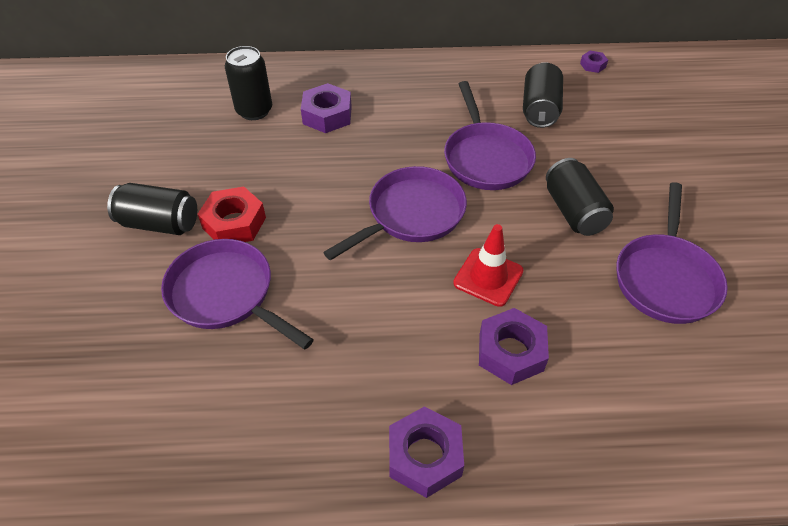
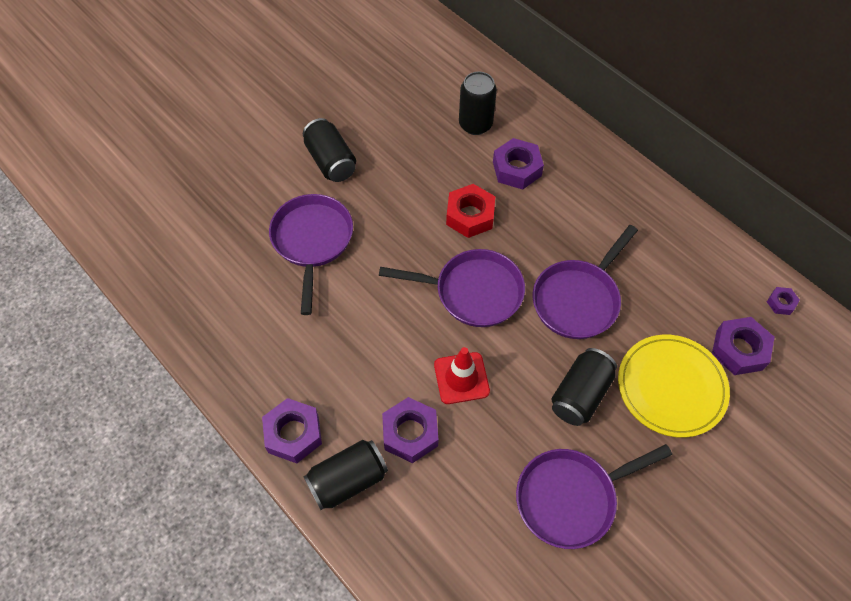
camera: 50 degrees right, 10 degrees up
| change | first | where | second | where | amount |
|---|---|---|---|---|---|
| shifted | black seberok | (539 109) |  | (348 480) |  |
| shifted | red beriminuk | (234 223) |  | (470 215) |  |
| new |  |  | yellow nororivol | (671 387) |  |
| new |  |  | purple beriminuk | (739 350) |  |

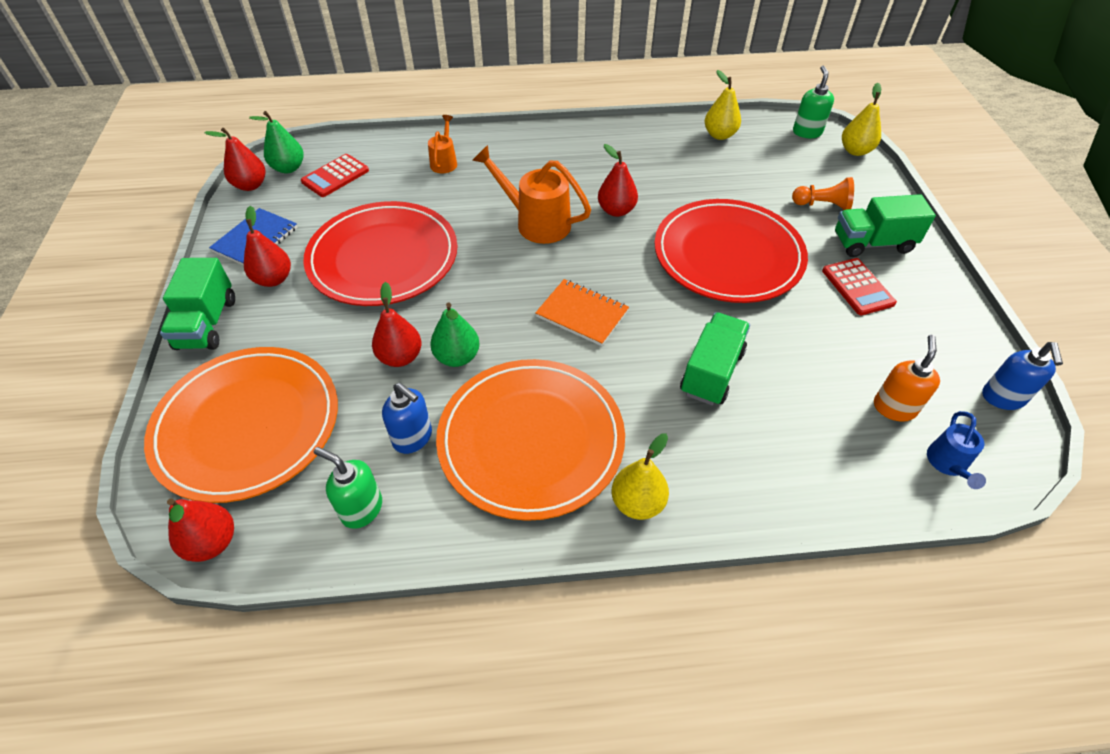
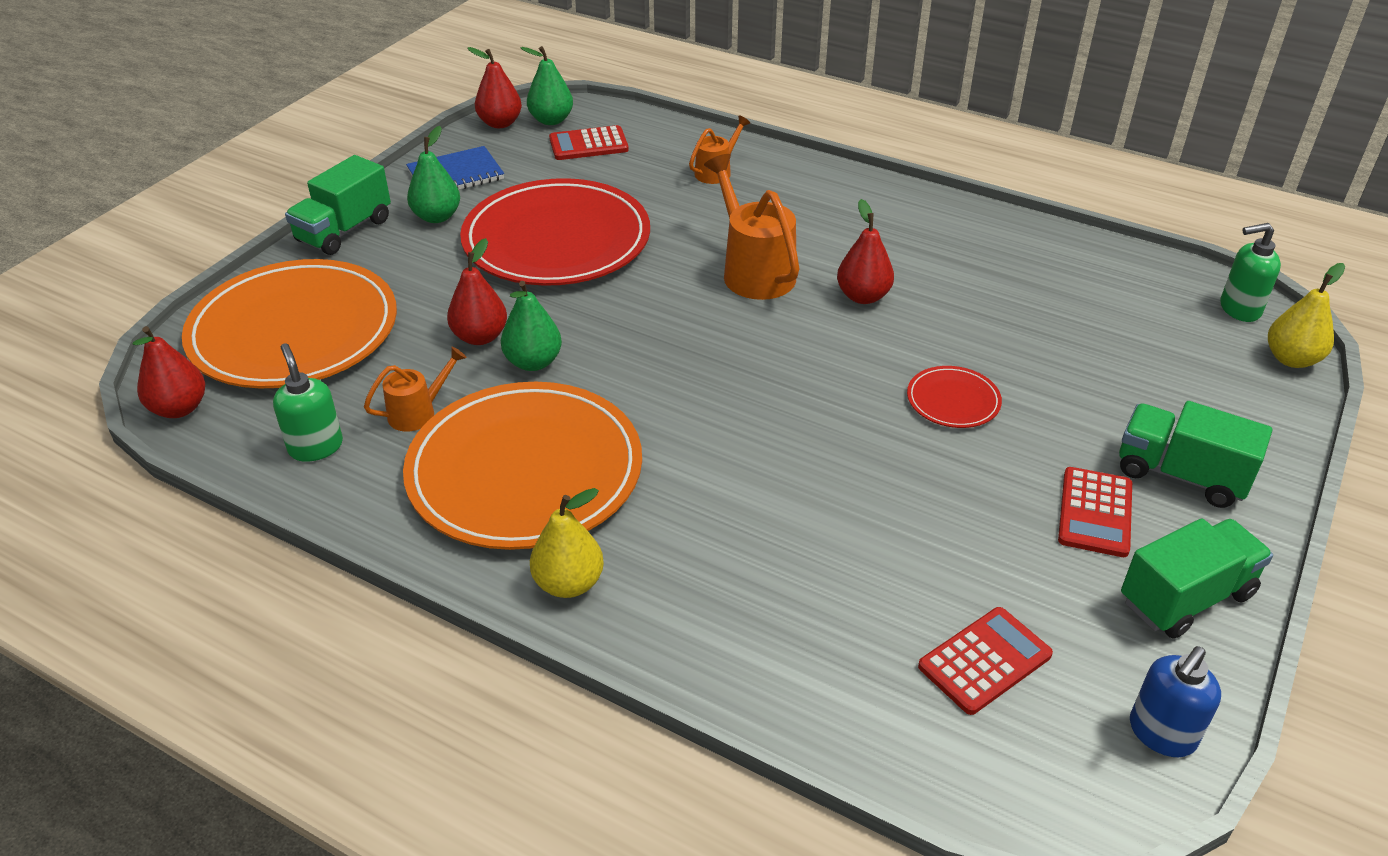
camera: 35 degrees right, 10 degrees down
| change | first | where | second | where | amount |
|---|---|---|---|---|---|
| swapped | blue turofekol | (413 438) | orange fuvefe | (419 412) |  |
| repainted | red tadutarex | (273 279) | green tadutarex | (437 217) |  |
| scaled | red nororivol | (728 255) |  | (953 400) | x0.42 |
| swapped | orange turofekol | (894 408) | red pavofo | (984 661) |  |
| shifted | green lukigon | (711 372) |  | (1186 598) |  |
| rotated | green turofekol | (807 132) |  | (1239 309) | 135 degrees counterclockwise |
| gone | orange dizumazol | (582 314) |  |  |  |
| gone | yellow tadutarex | (719 135) |  |  |  |
| gone | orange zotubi | (822 205) |  |  |  |
| gone | blue fuvefe | (948 464) |  |  |  |

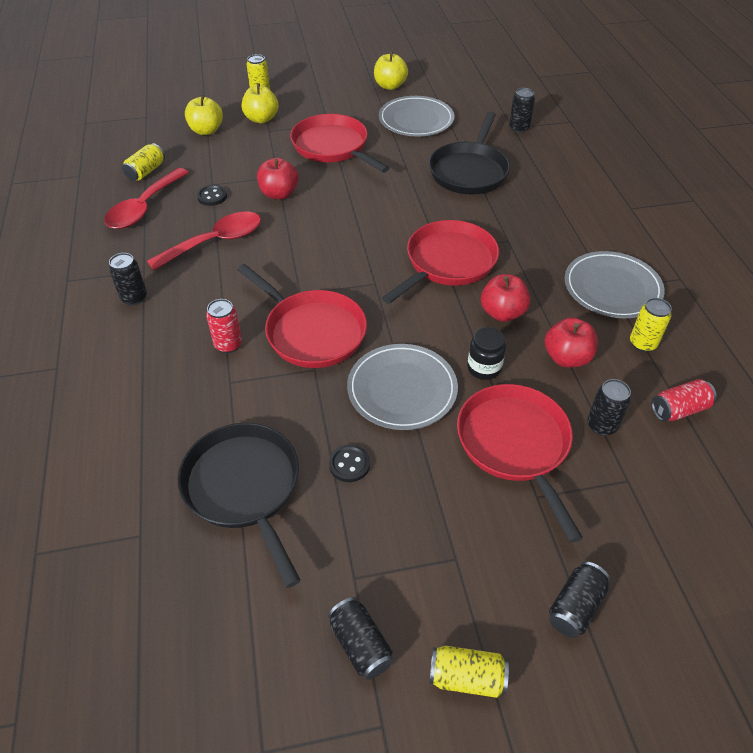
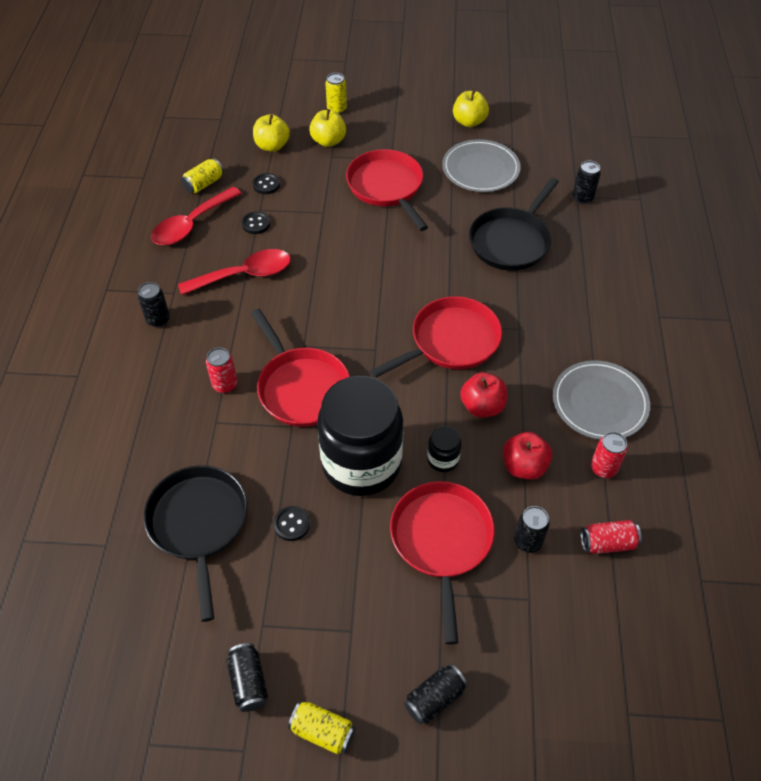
camera: 15 degrees right, 5 degrees up
| change | first | where | second | where | amount |
|---|---|---|---|---|---|
| new |  |  | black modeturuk | (266 185) |  |
| swapped | grey nororivol | (402 389) | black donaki | (361 463) |  |
| repainted | yellow seberok | (642 343) | red seberok | (603 468) |  |
| gone | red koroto | (279 194) |  |  |  |

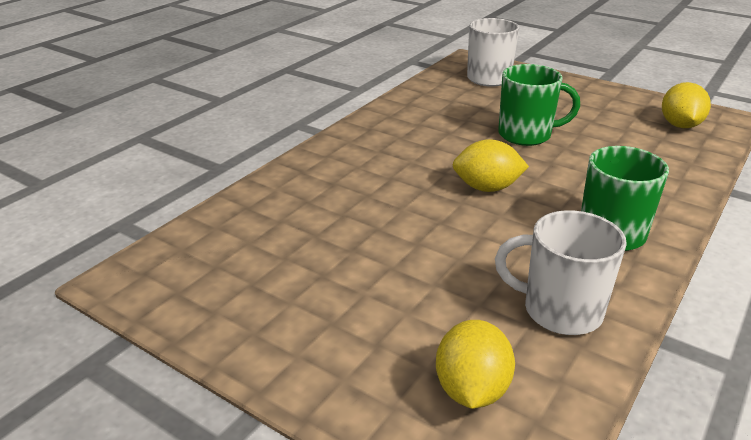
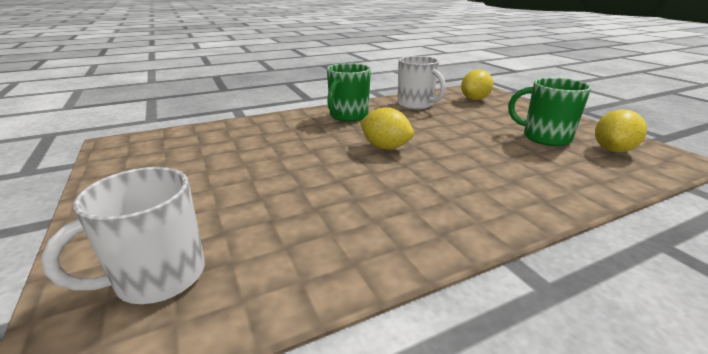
camera: 150 degrees left, 5 degrees down
| change | first | where | second | where | amount |
|---|---|---|---|---|---|
| shifted | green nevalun | (526 135) |  | (544 137) |  |
| shifted | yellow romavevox | (680 125) |  | (613 150) |  |

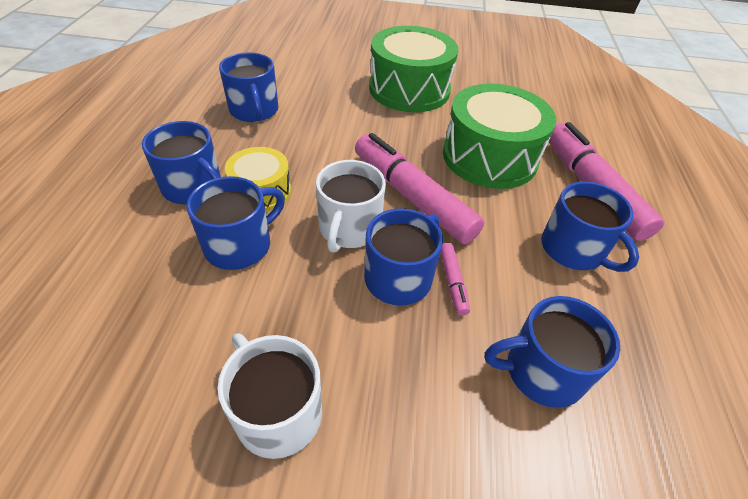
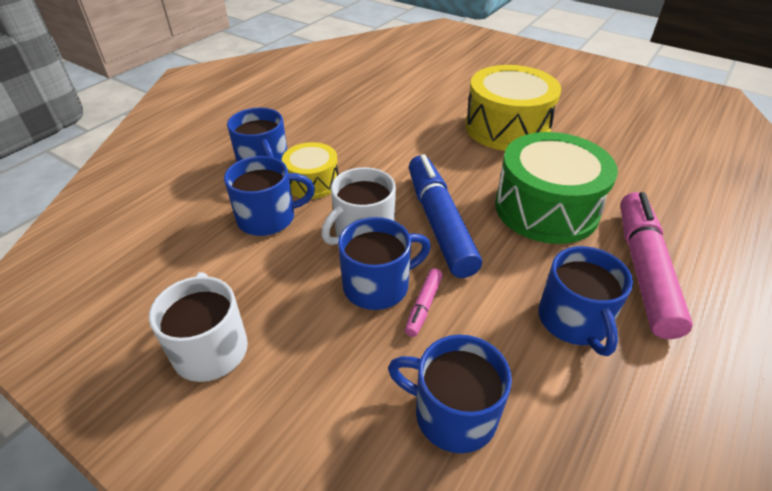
camera: 30 degrees right, 5 degrees down
| change | first | where | second | where | amount |
|---|---|---|---|---|---|
| repainted | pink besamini | (412 197) | blue besamini | (439 223) |  |
| repainted | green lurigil | (409 89) | yellow lurigil | (507 128) |  |
| gone | blue nevalun | (254 111) |  |  |  |

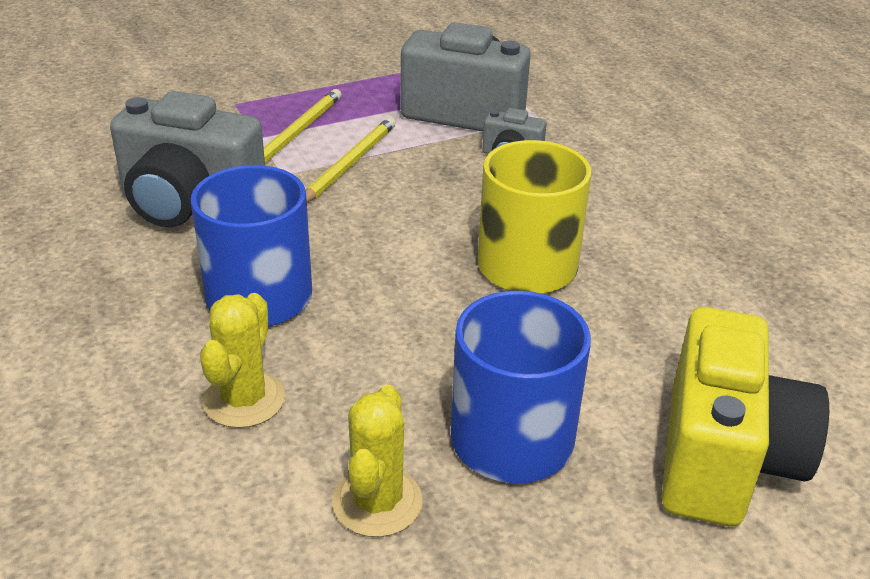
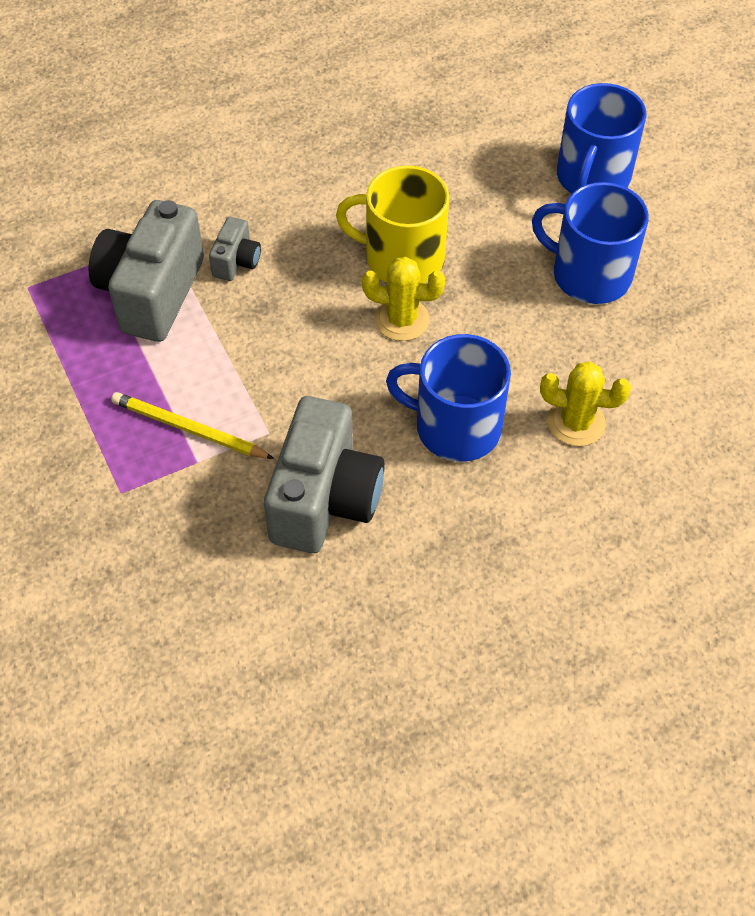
camera: 90 degrees left, 20 degrees up
| change | first | where | second | where | amount |
|---|---|---|---|---|---|
| shifted | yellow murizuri | (377 502) |  | (402 319) |  |
| swapped | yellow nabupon | (723 459) | blue nevalun | (592 177) |  |
| gone | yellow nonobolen | (349 164) |  |  |  |

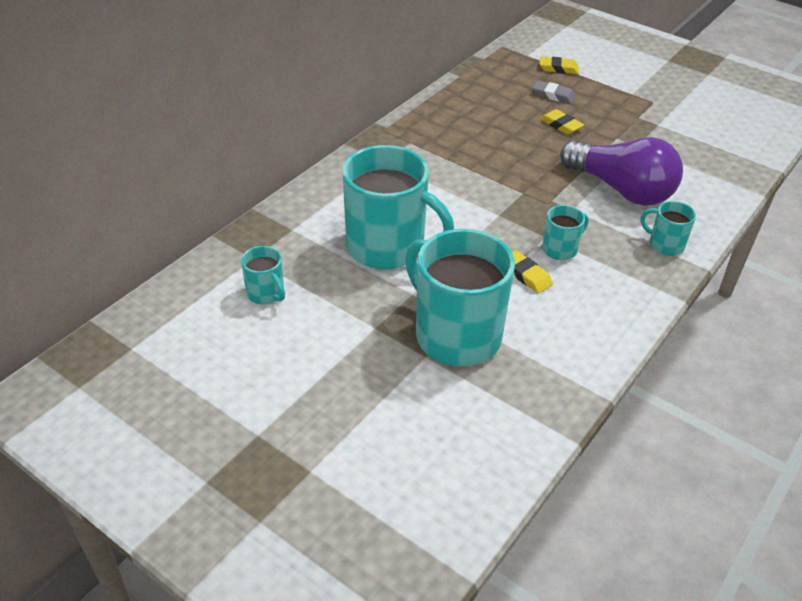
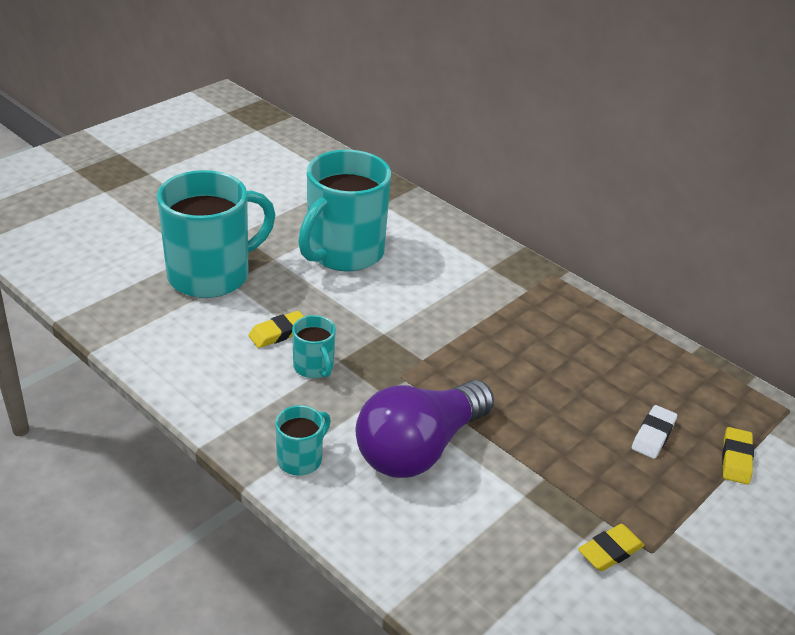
camera: 95 degrees right, 5 degrees down
| change | first | where | second | where | amount |
|---|---|---|---|---|---|
| shifted | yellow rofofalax | (561 125) |  | (610 551) |  |
| repainted | grey rofofalax | (553 95) | white rofofalax | (653 435) |  |
| gone | turquoise nevalun | (266 294) |  |  |  |

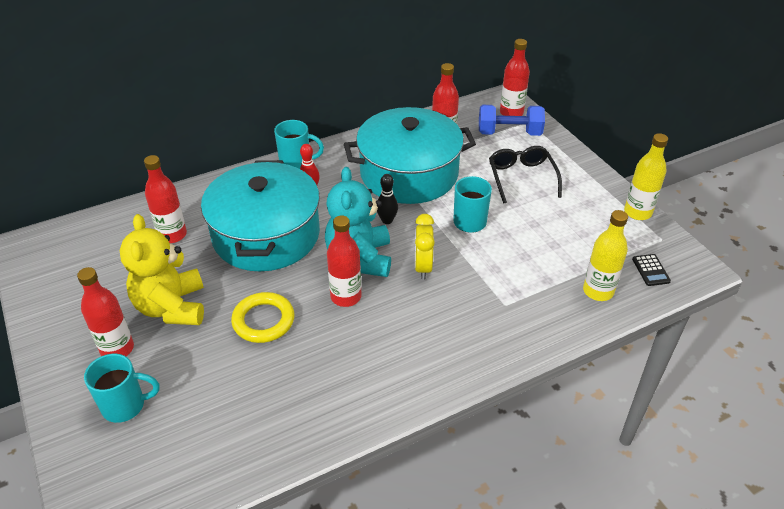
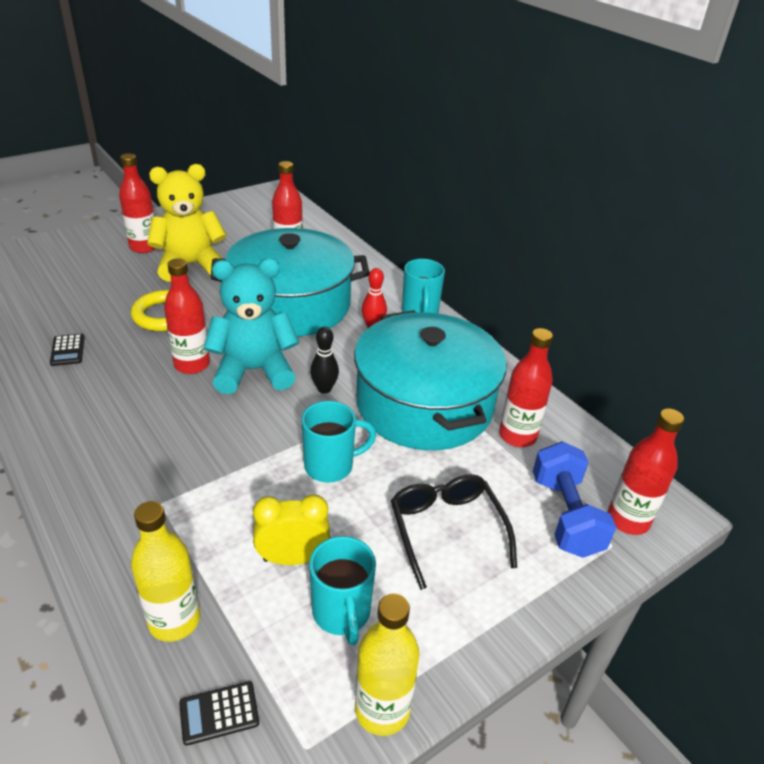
camera: 80 degrees right, 5 degrees down
| change | first | where | second | where | amount |
|---|---|---|---|---|---|
| new |  |  | black pavofo | (67 350) |  |
| shifted | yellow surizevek | (423 267) |  | (292 558) |  |
| shifted | turquoise nevalun | (125 406) |  | (341 613) |  |
| rotated | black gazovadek | (521 178) |  | (446 529) | 90 degrees counterclockwise |

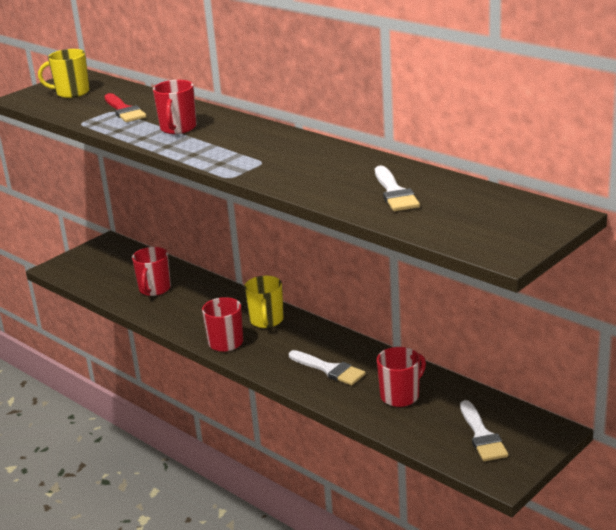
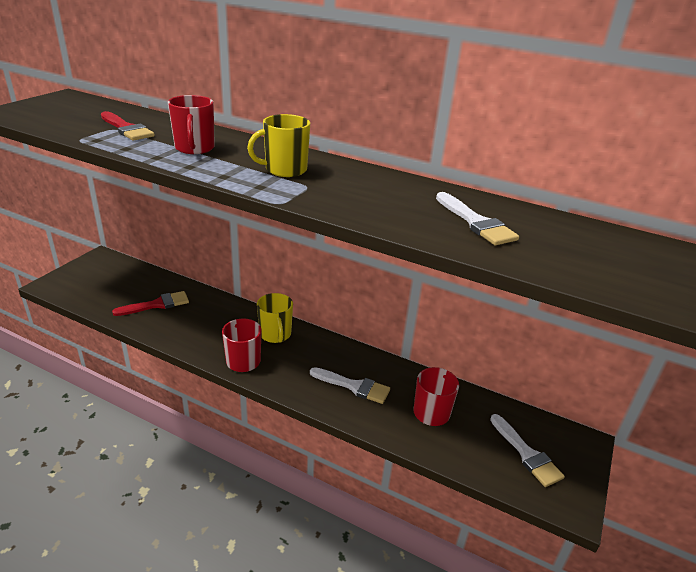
camera: 20 degrees left, 5 degrees up
| change | first | where | second | where | amount |
|---|---|---|---|---|---|
| swapped | red nevalun | (154 289) | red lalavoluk | (157 304) |  |
| shifted | yellow nevalun | (72 92) |  | (285 170) |  |

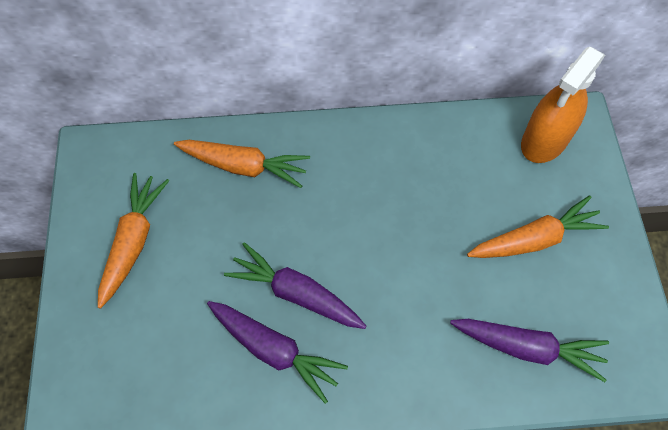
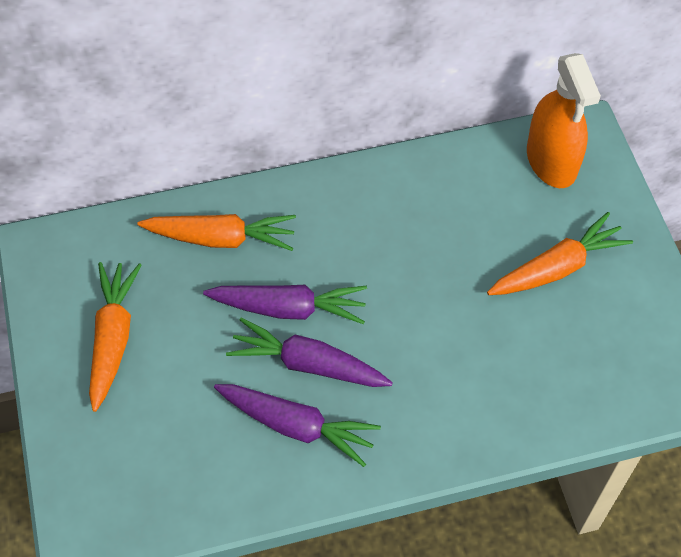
camera: 10 degrees left, 5 degrees down
| change | first | where | second | where | amount |
|---|---|---|---|---|---|
| shifted | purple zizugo | (527 348) |  | (289 309) |  |
| rotated | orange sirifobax | (544 140) |  | (551 161) | 45 degrees counterclockwise |

